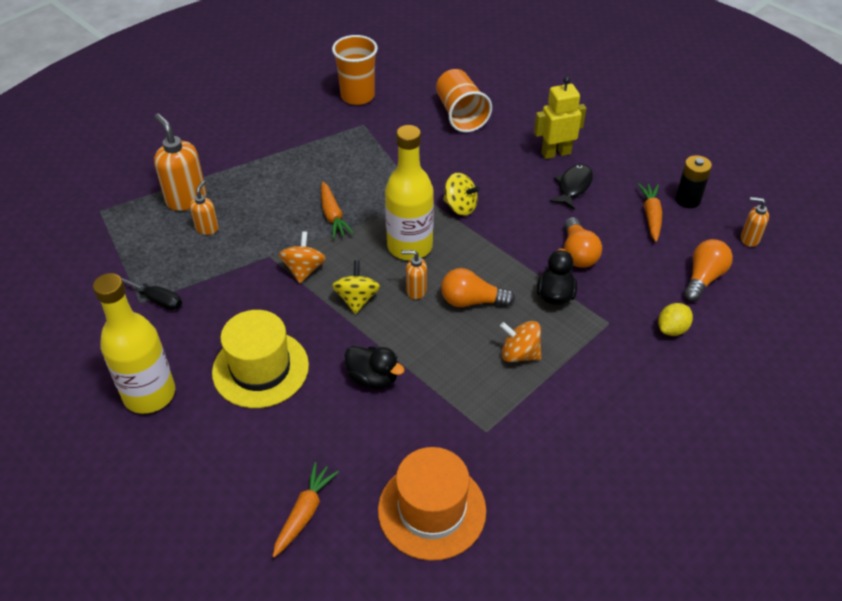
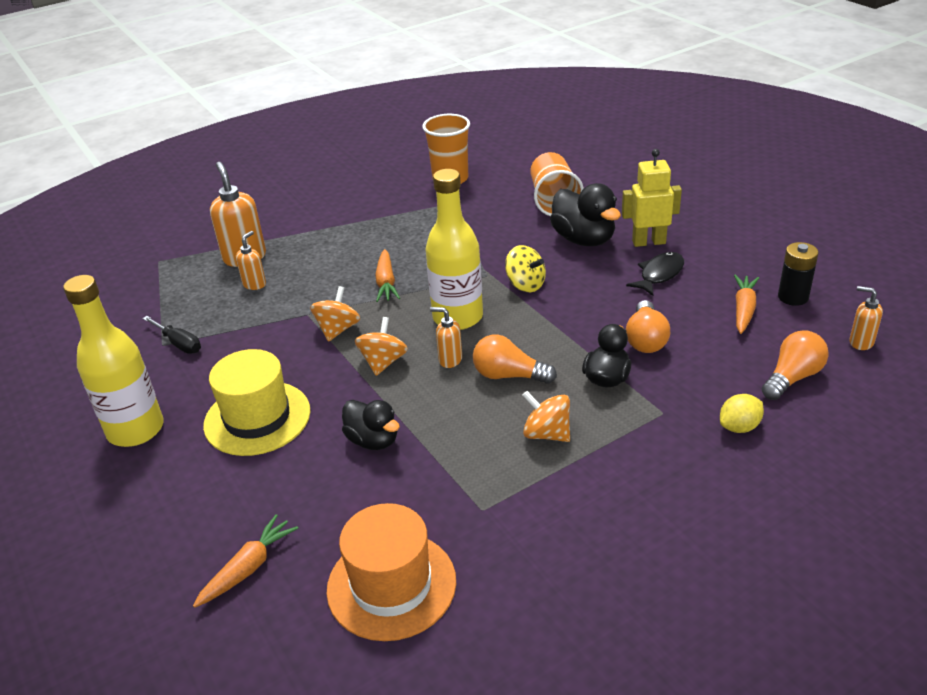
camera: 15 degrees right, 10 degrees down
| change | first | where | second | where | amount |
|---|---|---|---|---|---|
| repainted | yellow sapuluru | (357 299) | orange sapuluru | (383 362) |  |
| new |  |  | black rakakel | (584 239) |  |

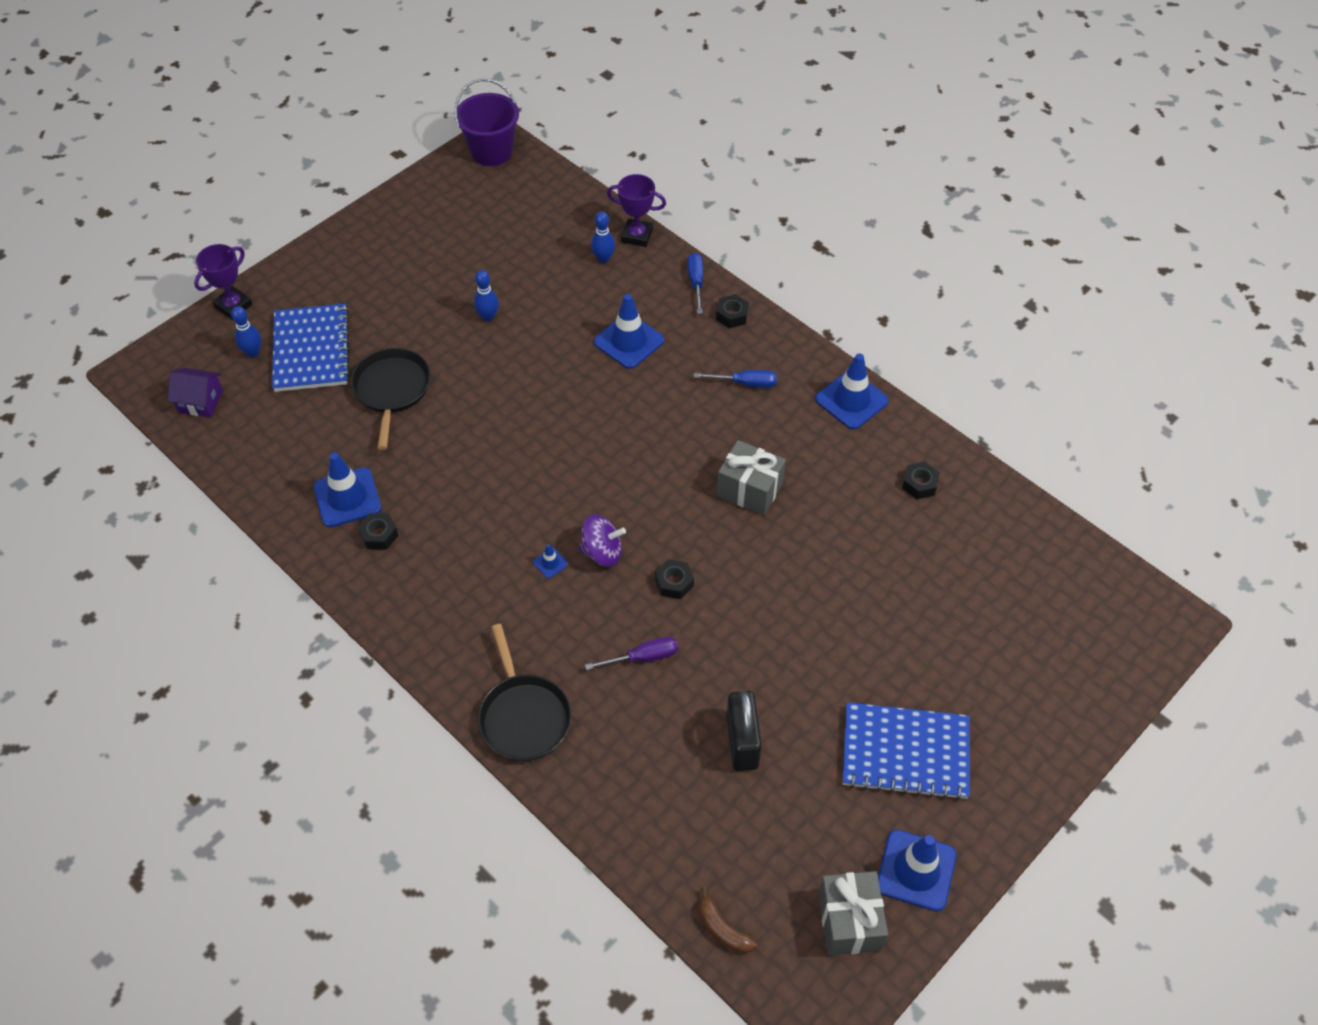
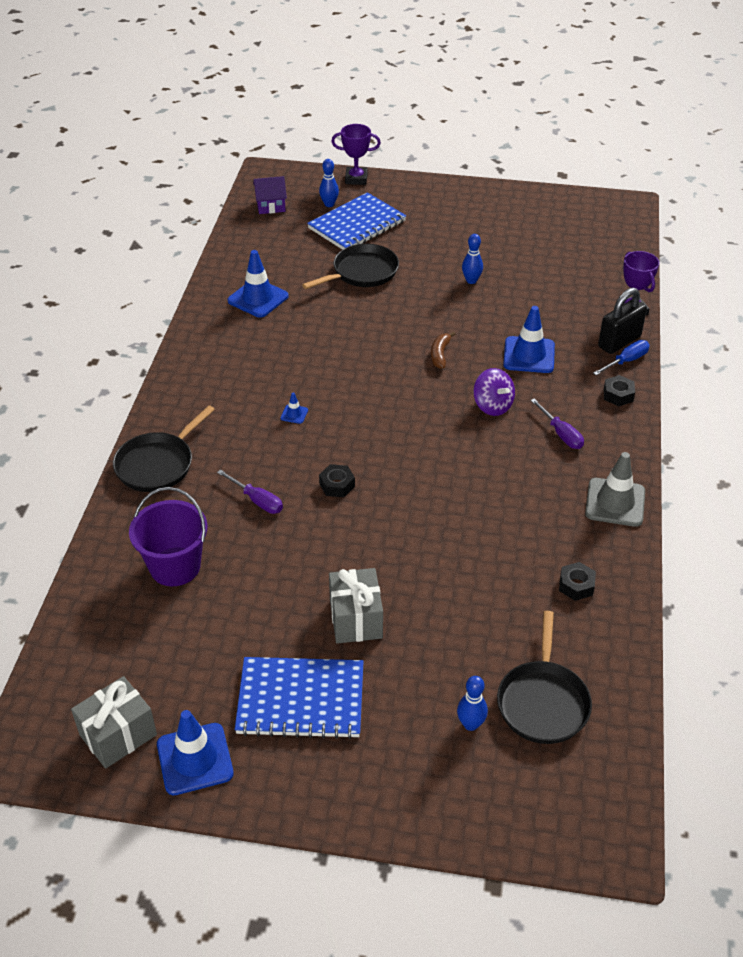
camera: 55 degrees right, 10 degrees down
| change | first | where | second | where | amount |
|---|---|---|---|---|---|
| shifted | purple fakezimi | (491 151) |  | (175 566) |  |
| rotated | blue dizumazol | (905 752) |  | (300 699) | 60 degrees counterclockwise |
| rotated | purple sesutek | (200 401) |  | (271 205) | 75 degrees counterclockwise |
| shifted | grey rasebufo | (749 489) |  | (356 619) |  |
| shifted | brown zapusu | (722 929) |  | (440 354) |  |
| shifted | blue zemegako | (603 258) |  | (470 724) |  |
| shifted | purple sapuluru | (602 552) |  | (492 406) |  |
| new |  |  | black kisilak | (543 702) |  |
| repainted | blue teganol | (745 383) | purple teganol | (561 434) |  |
| repainted | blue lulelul | (851 400) | grey lulelul | (615 502) |  |
| shifted | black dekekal | (742 742) |  | (619 342) |  |
| gone | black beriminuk | (379 535) |  |  |  |

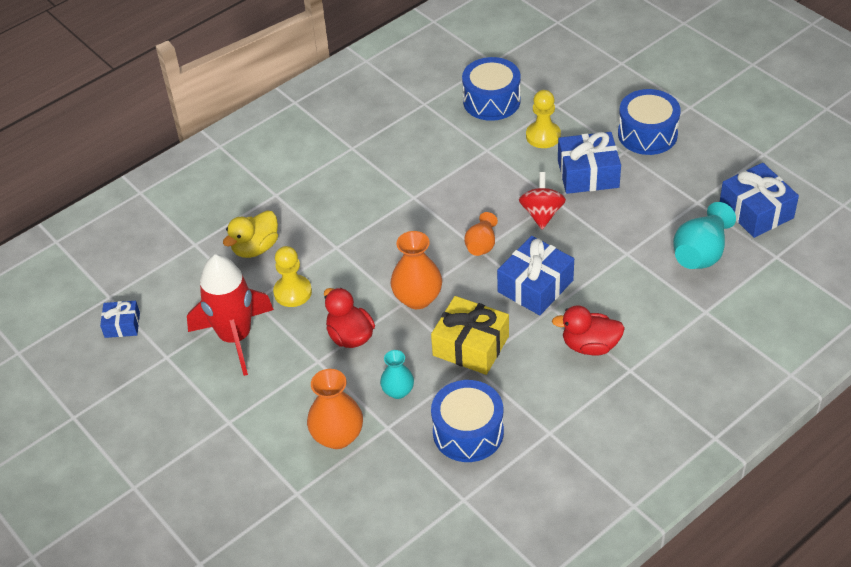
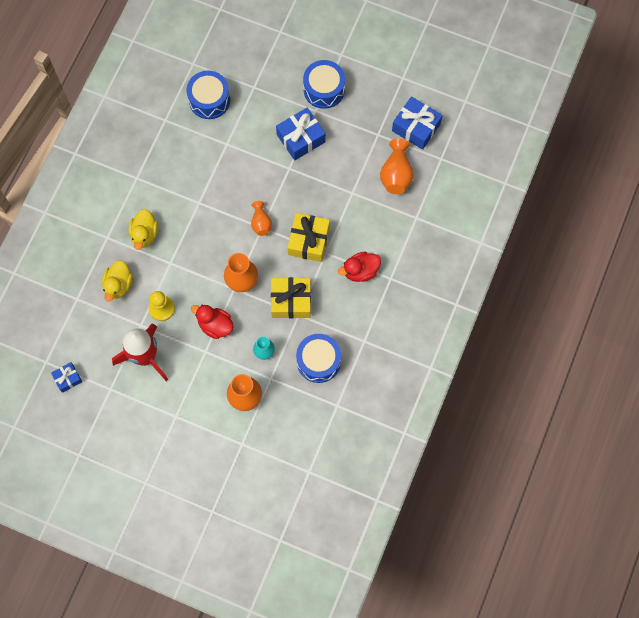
camera: 30 degrees left, 25 degrees up
| change | first | where | second | where | amount |
|---|---|---|---|---|---|
| new |  |  | yellow rakakel | (144 234) |  |
| repainted | blue rasebufo | (535 286) | yellow rasebufo | (308 241) |  |
| repainted | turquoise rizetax | (701 253) | orange rizetax | (396 174) |  |
| gone | red sapuluru | (542 214) |  |  |  |
| gone | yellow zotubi | (543 136) |  |  |  |

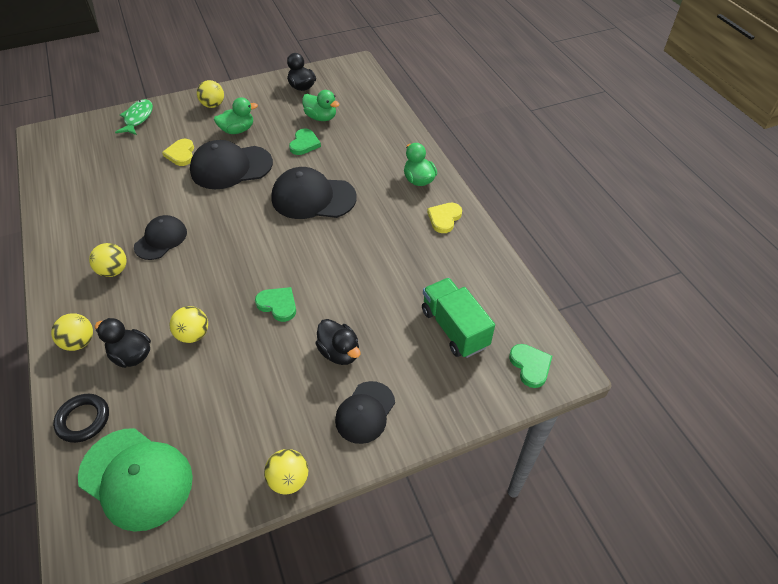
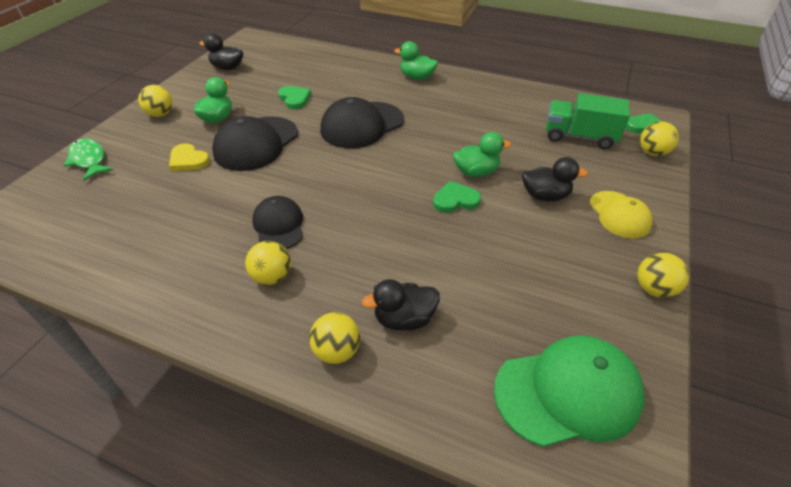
camera: 45 degrees left, 5 degrees down
| change | first | where | second | where | amount |
|---|---|---|---|---|---|
| shifted | green rakakel | (321 117) |  | (476 172) |  |
| repainted | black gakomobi | (365 412) | yellow gakomobi | (619 215) |  |
| shifted | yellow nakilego | (193 334) |  | (652 153) |  |
| gone | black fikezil | (83 420) |  |  |  |
| gone | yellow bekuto | (444 218) |  |  |  |

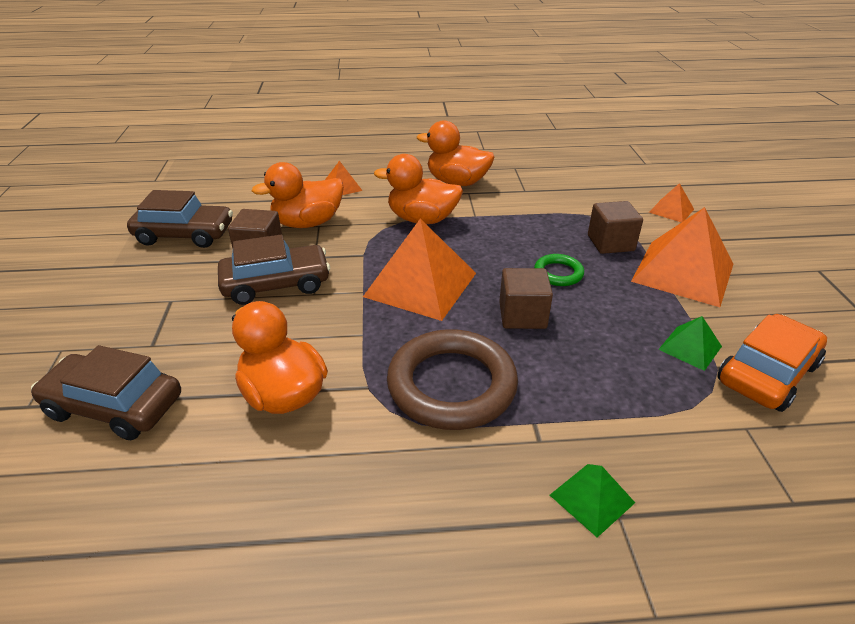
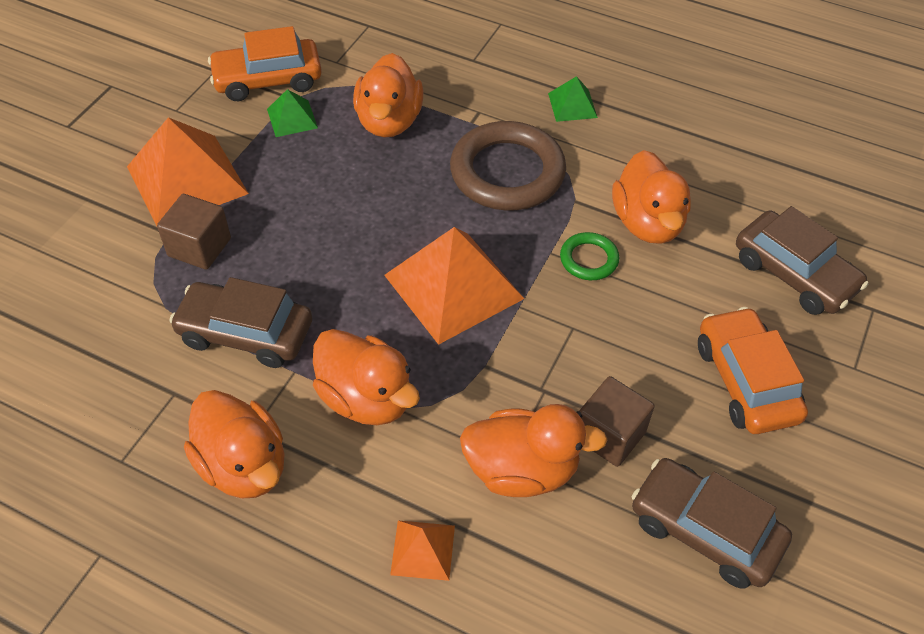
camera: 150 degrees left, 15 degrees up
| change | first | where | second | where | amount |
|---|---|---|---|---|---|
| shifted | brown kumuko | (276 284) |  | (245 333) |  |
| new |  |  | orange rakakel | (389 121) |  |
| shifted | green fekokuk | (592 498) |  | (572 105) |  |
| shifted | green fikezil | (558 273) |  | (589 259) |  |
| new |  |  | orange kumuko | (746 381) |  |
| gone | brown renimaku | (522 315) |  |  |  |
| gone | orange fekokuk | (671 210) |  |  |  |

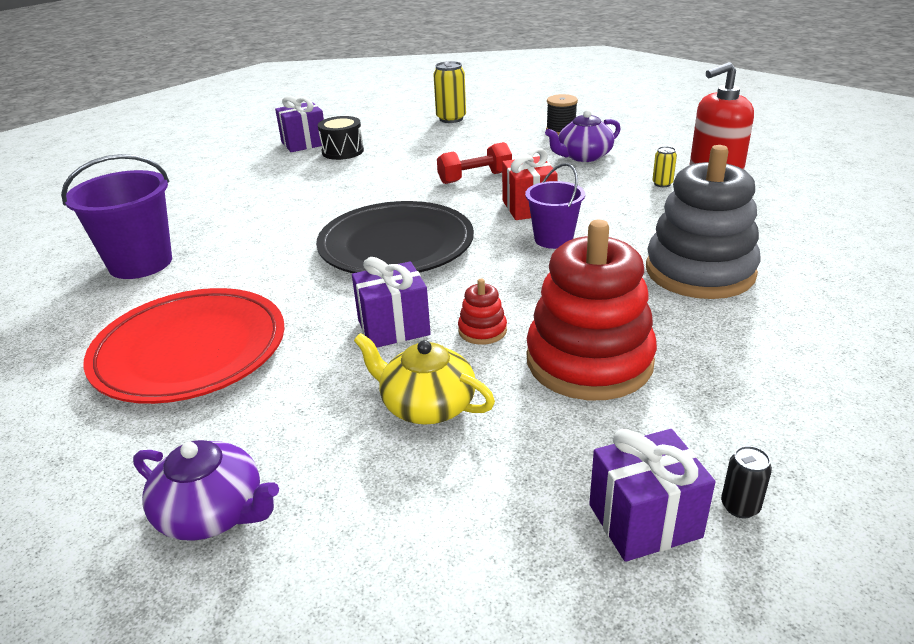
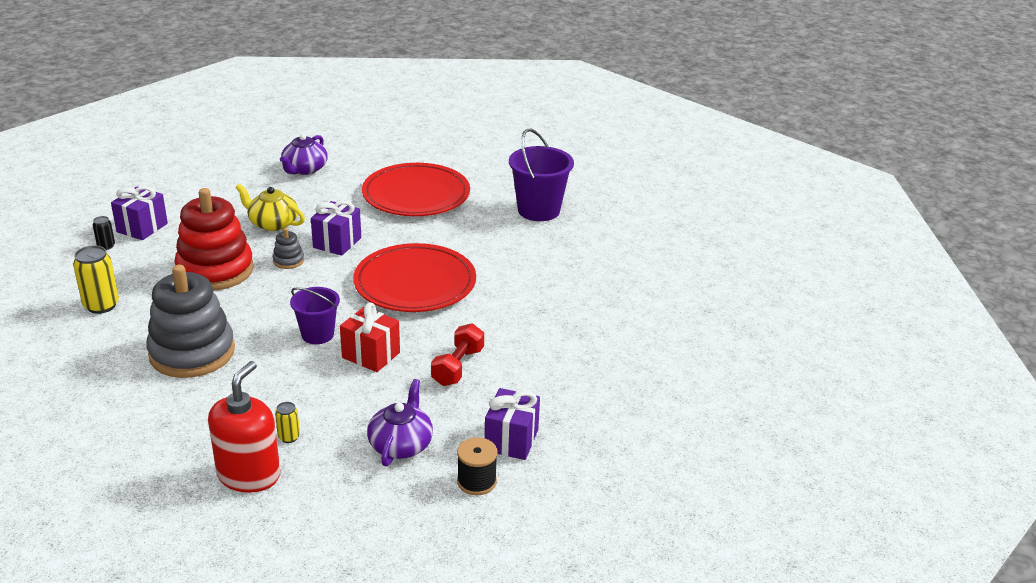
camera: 130 degrees right, 0 degrees up
| change | first | where | second | where | amount |
|---|---|---|---|---|---|
| shifted | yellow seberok | (451 119) |  | (101 305) |  |
| rotated | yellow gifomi | (426 405) |  | (272 223) | 135 degrees counterclockwise |
| repainted | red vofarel | (482 331) | grey vofarel | (288 261) |  |
| rotated | purple gifomi | (213 513) |  | (304 169) | 45 degrees counterclockwise |
| repainted | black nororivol | (396 245) | red nororivol | (415 283) |  |
| shifted | purple rasebufo | (304 143) |  | (511 440) |  |
| gone | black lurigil | (342 151) |  |  |  |

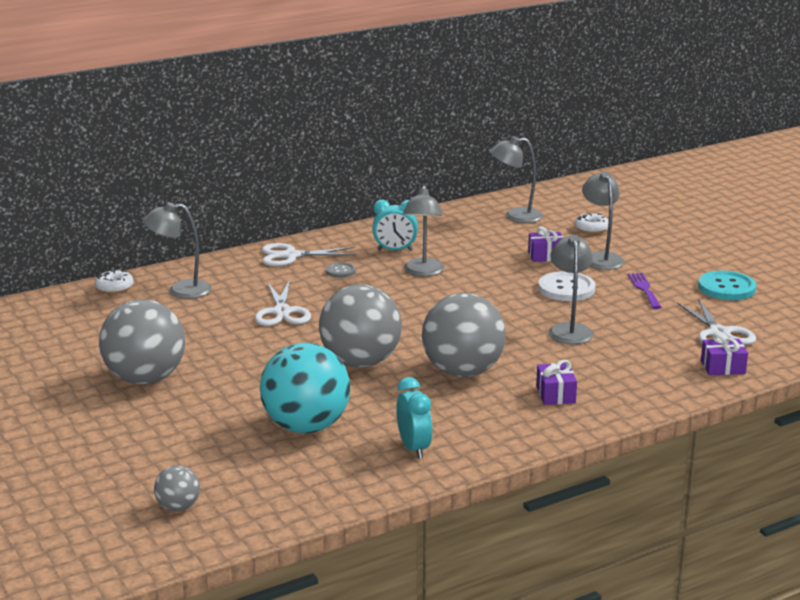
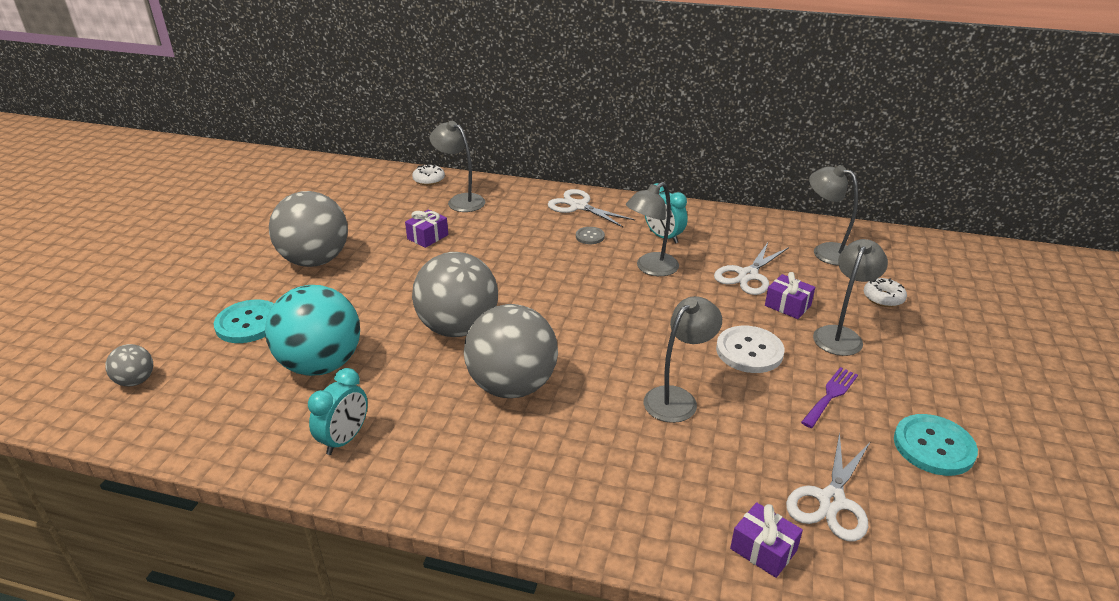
camera: 45 degrees right, 10 degrees up
| change | first | where | second | where | amount |
|---|---|---|---|---|---|
| new |  |  | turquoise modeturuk | (248 323) |  |
| shifted | purple rasebufo | (555 394) |  | (428 237) |  |
| shifted | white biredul | (282 312) |  | (748 275) |  |

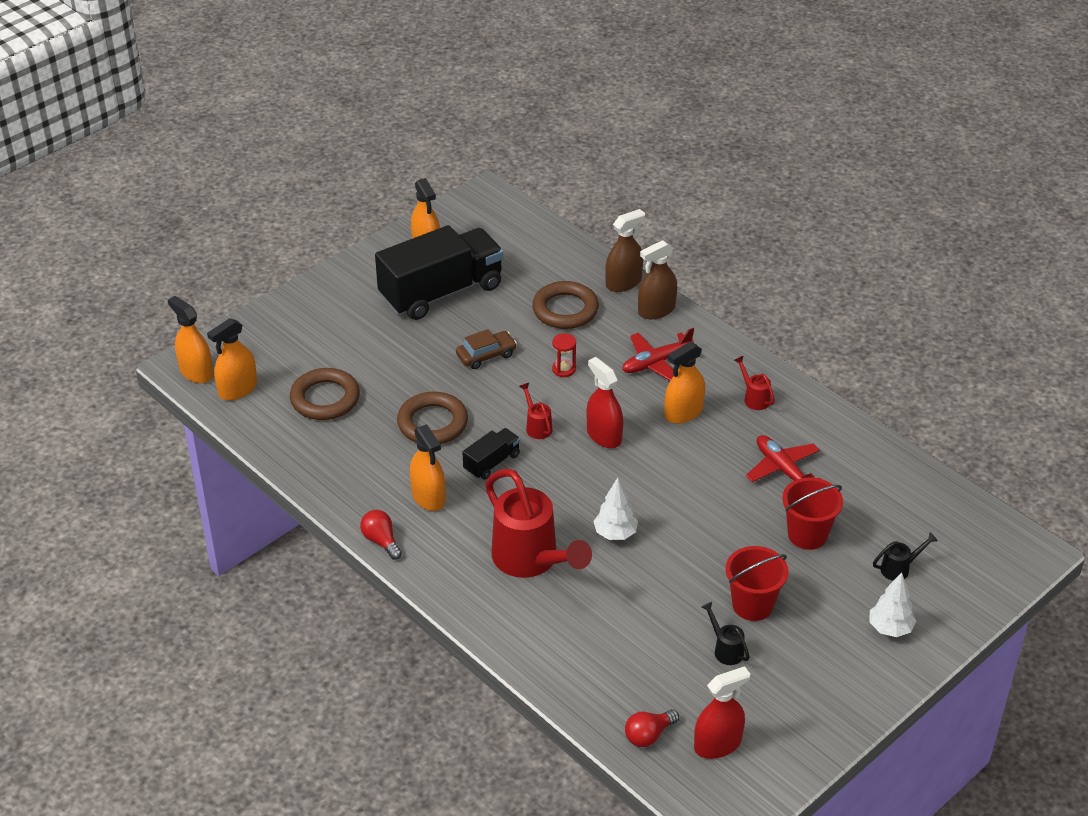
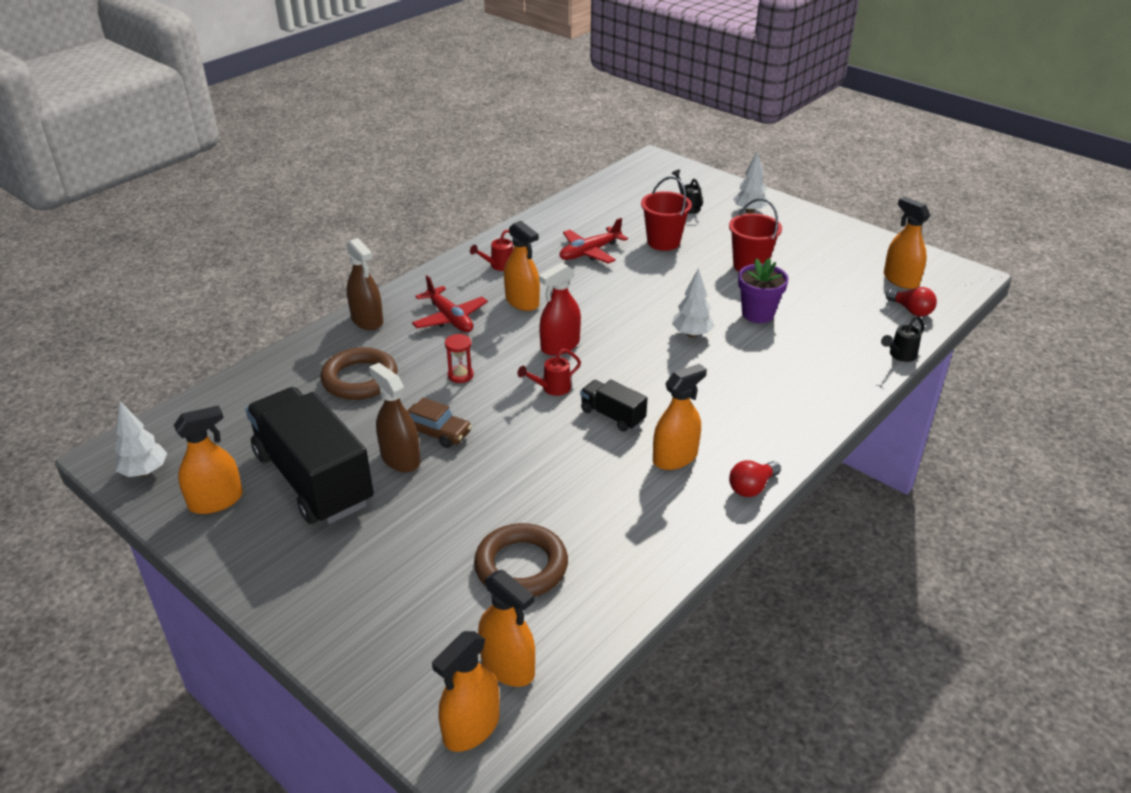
camera: 95 degrees left, 5 degrees down
| change | first | where | second | where | amount |
|---|---|---|---|---|---|
| new |  |  | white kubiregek | (145 472) |  |
| shifted | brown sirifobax | (623 282) |  | (400 458) |  |
| rotated | brown kumuko | (486 355) |  | (436 432) | 150 degrees clockwise |
| new |  |  | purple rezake | (758 314) |  |
| shifted | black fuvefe | (725 649) |  | (899 355) |  |
| repainted | red sirifobax | (717 744) | orange sirifobax | (901 280) |  |
| gone | brown fikezil | (432 423) |  |  |  |
| gone | red fuvefe | (531 561) |  |  |  |

